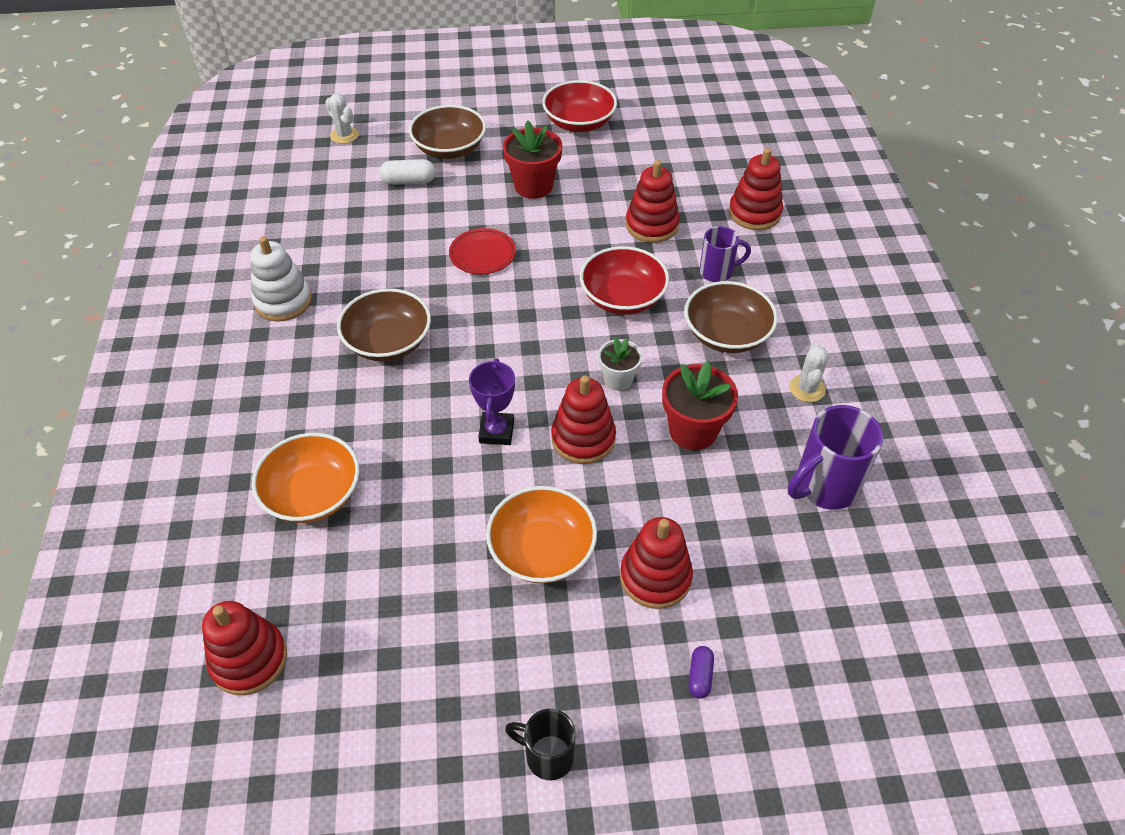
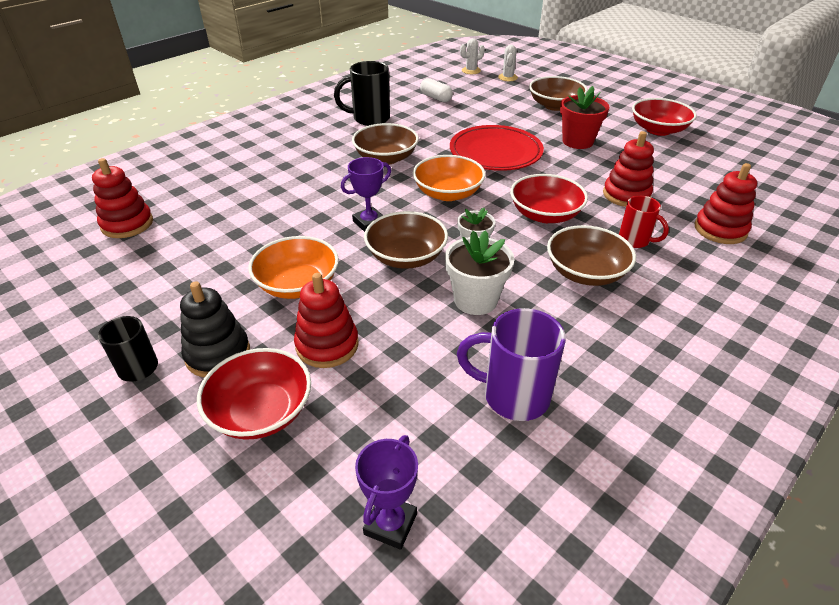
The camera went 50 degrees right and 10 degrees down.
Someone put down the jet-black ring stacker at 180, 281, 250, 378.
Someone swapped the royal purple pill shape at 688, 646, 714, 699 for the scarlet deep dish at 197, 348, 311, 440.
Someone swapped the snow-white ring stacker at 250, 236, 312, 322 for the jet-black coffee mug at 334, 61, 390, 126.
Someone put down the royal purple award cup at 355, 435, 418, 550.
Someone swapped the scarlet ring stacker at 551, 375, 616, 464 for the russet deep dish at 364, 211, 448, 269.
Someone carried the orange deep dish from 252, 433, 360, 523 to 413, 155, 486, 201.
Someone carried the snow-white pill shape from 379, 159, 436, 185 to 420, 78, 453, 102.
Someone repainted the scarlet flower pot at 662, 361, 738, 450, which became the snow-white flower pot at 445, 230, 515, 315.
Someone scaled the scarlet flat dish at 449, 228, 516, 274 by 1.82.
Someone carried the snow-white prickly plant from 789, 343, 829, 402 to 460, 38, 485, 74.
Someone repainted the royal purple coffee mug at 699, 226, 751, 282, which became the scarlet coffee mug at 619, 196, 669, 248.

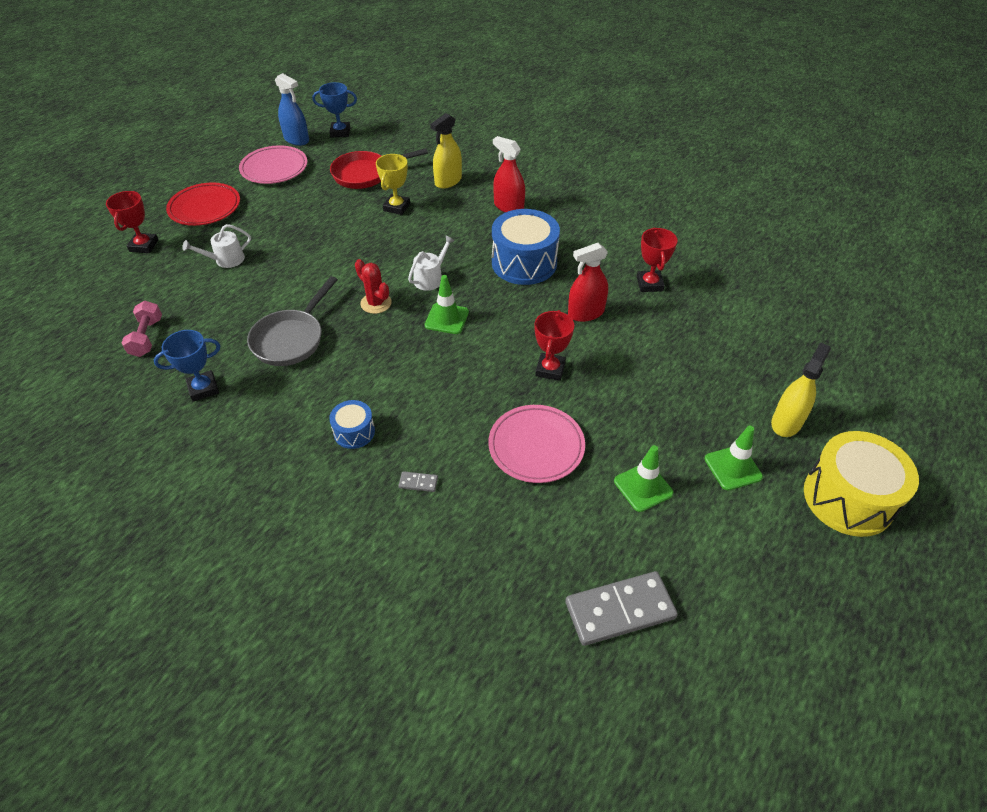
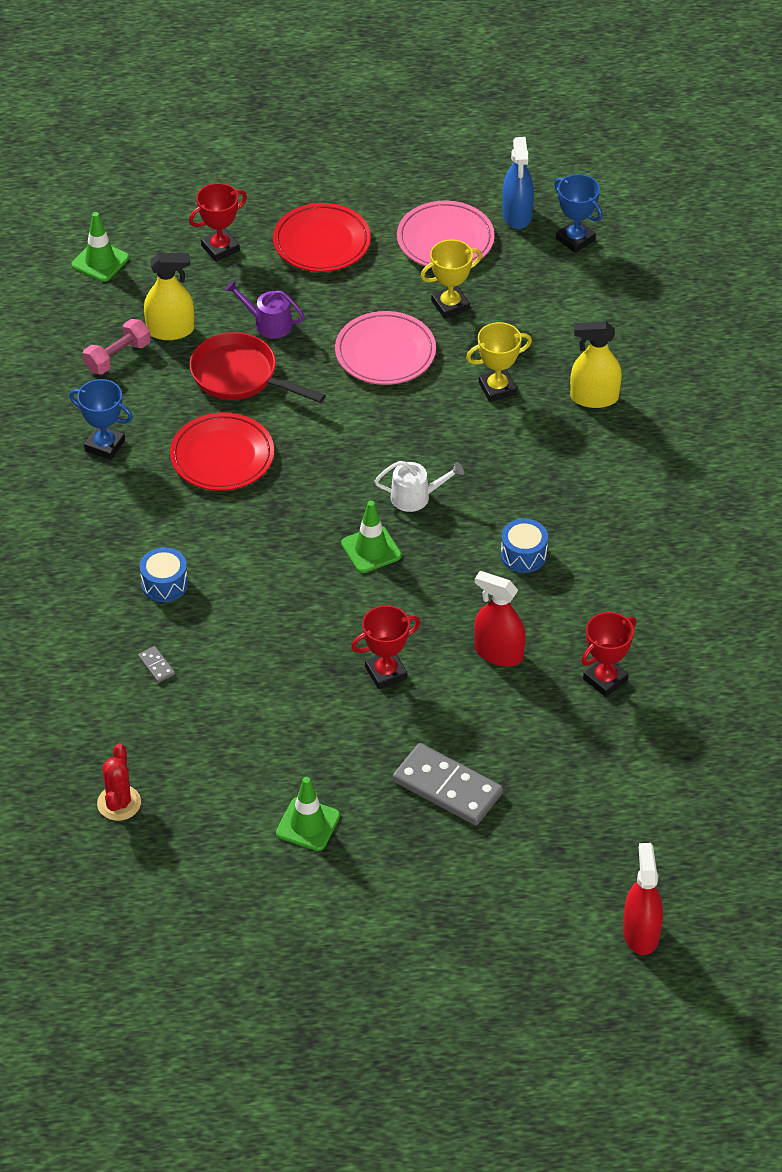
The camera went 50 degrees right and 0 degrees up.
Someone carried the green safety cone from 705, 426, 763, 490 to 71, 212, 129, 282.
Someone carried the scarlet prickly plant from 355, 259, 392, 314 to 97, 744, 141, 821.
Someone carried the yellow sprayer from 771, 342, 831, 437 to 144, 253, 194, 340.
Someone swapped the ash-grey skillet at 247, 276, 338, 366 for the scarlet flat dish at 170, 413, 274, 491.
Someone carried the scarlet skillet from 330, 148, 428, 189 to 190, 332, 326, 403.
Someone repainted the snow-white watering can at 182, 224, 251, 268, which became the royal purple watering can at 225, 280, 305, 339.
Someone carried the pink flat dish from 488, 405, 585, 483 to 335, 311, 436, 385.
Someone carried the ash-grey domino tile from 565, 571, 678, 646 to 393, 743, 503, 825.
Someone put down the yellow award cup at 420, 239, 482, 319.
Someone scaled the cobalt drum at 492, 209, 560, 285 by 0.51.
Someone carried the scarlet sprayer from 493, 136, 525, 213 to 623, 843, 663, 955.
Someone took away the yellow drum at 804, 431, 919, 537.

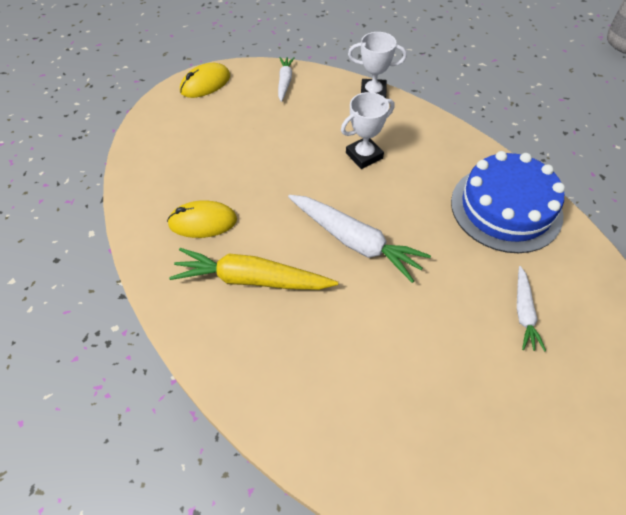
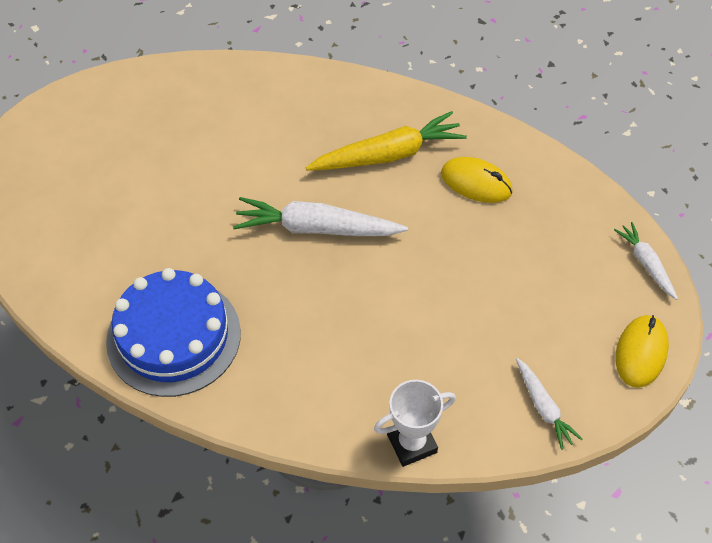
The camera went 150 degrees right and 0 degrees up.
Someone rotated the yellow computer mouse at 167, 200, 237, 238 by 60 degrees clockwise.
Someone carried the snow-white toy carrot from 517, 266, 546, 351 to 614, 222, 678, 300.
Someone took away the snow-white award cup at 341, 92, 395, 169.

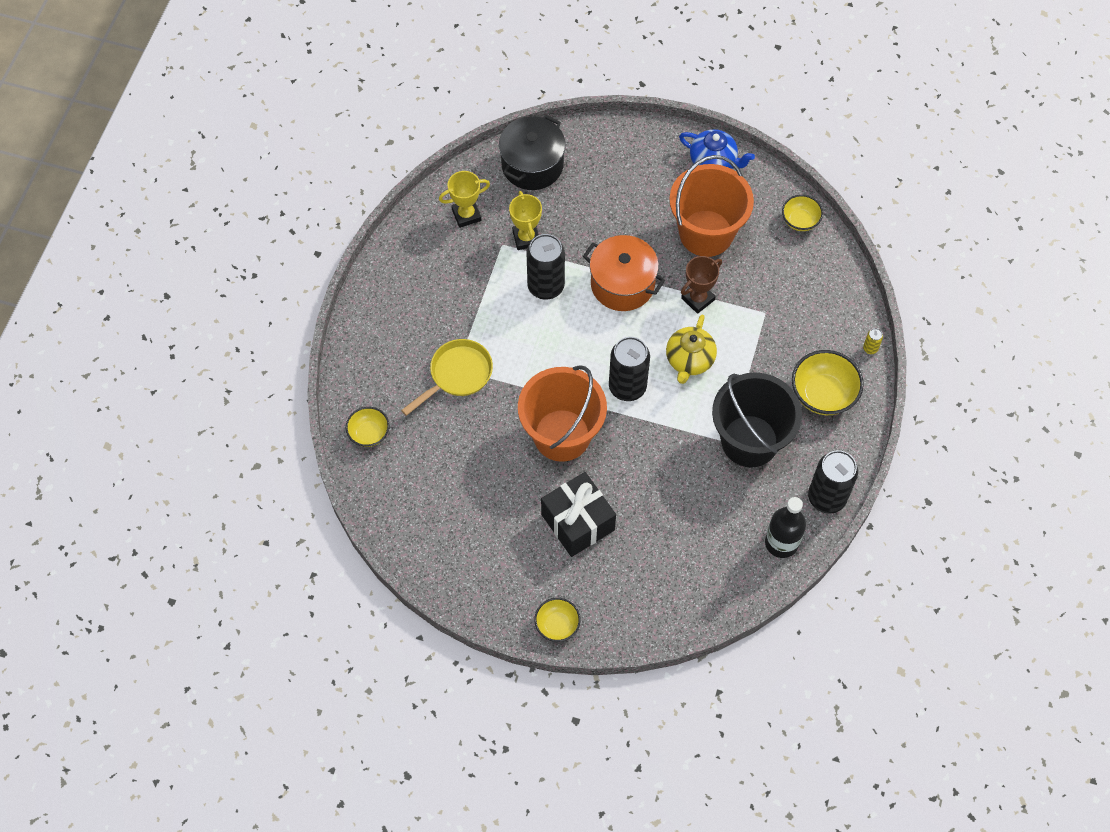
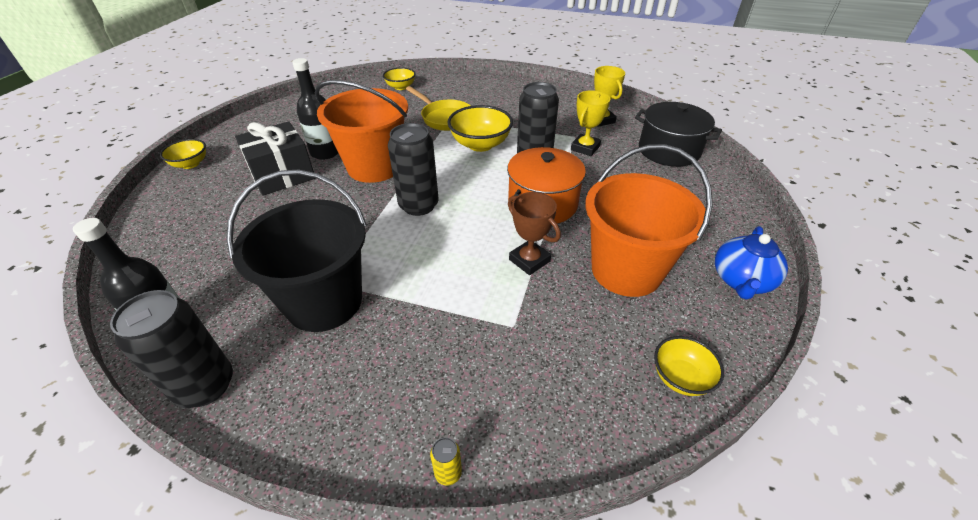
The camera went 90 degrees right and 20 degrees down.
Someone put down the jet-black bottle at 292, 58, 338, 160.
Someone carried the yellow deep dish from 792, 350, 864, 415 to 448, 105, 513, 152.
Someone rotated the yellow award cup at 509, 191, 542, 250 by 45 degrees counterclockwise.
Someone took away the yellow tea pot at 666, 315, 717, 384.

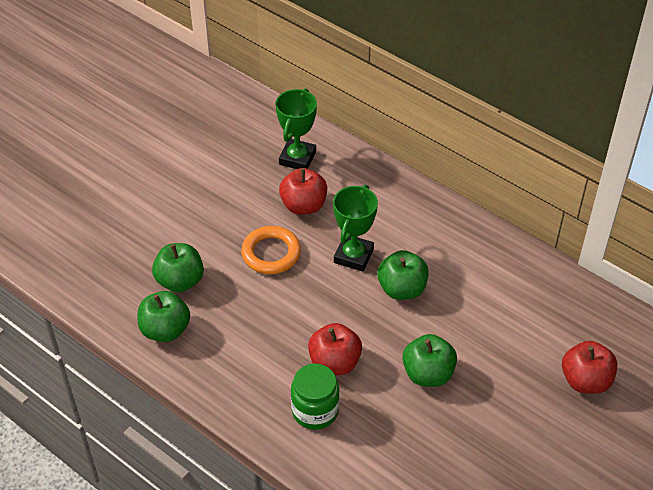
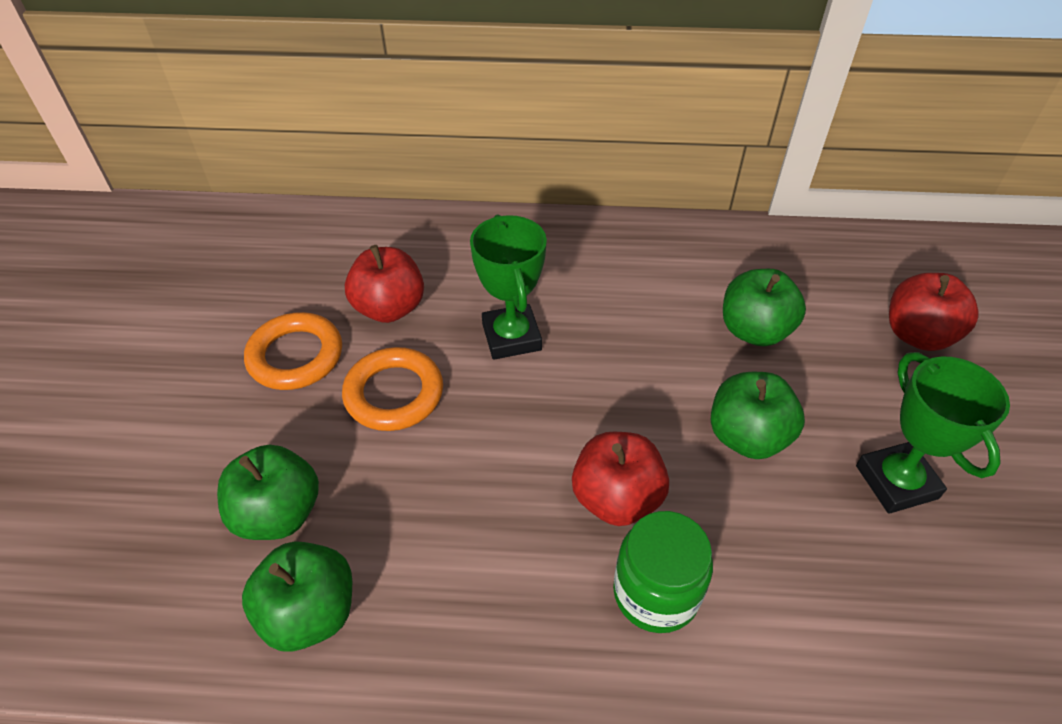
The camera went 35 degrees left and 0 degrees up.
Someone put down the orange torus at 244, 312, 342, 390.
Someone carried the green apple fruit from 377, 250, 429, 300 to 723, 269, 806, 346.
Someone carried the green award cup from 276, 89, 317, 169 to 856, 352, 1010, 514.

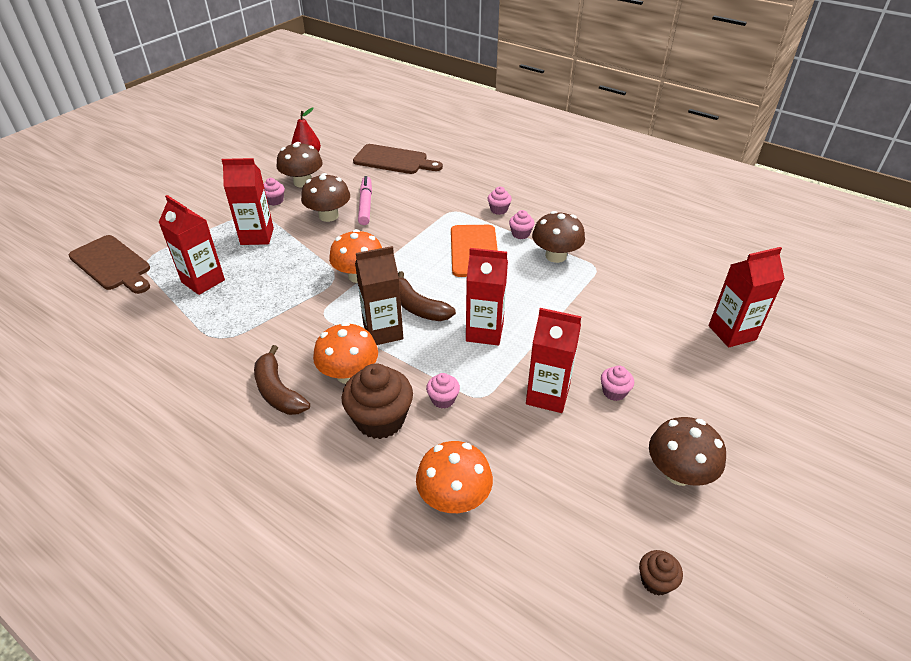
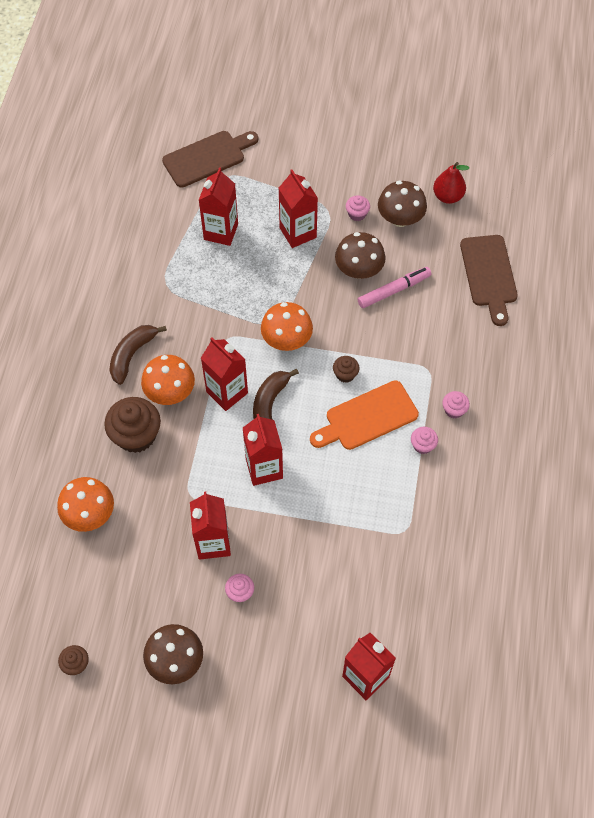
The camera went 65 degrees right and 20 degrees up.
Someone rotated the russet bread board at 68, 235, 150, 294 by 135 degrees counterclockwise.
Someone repainted the russet milk carton at 355, 246, 403, 345, which became the scarlet milk carton at 201, 337, 248, 411.
Someone put down the russet muffin at 333, 356, 359, 383.
Someone took away the pink muffin at 426, 373, 460, 409.
Someone took away the russet mushroom at 532, 211, 585, 263.

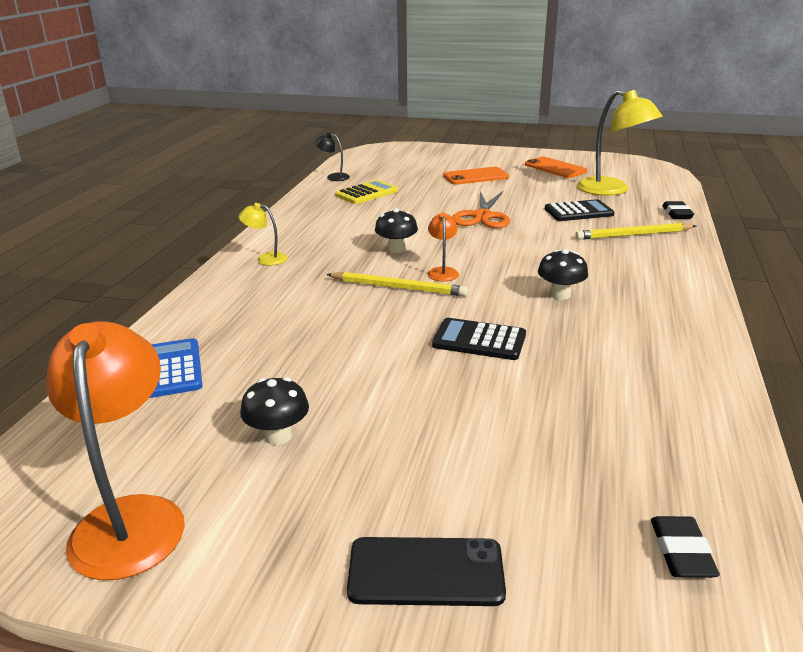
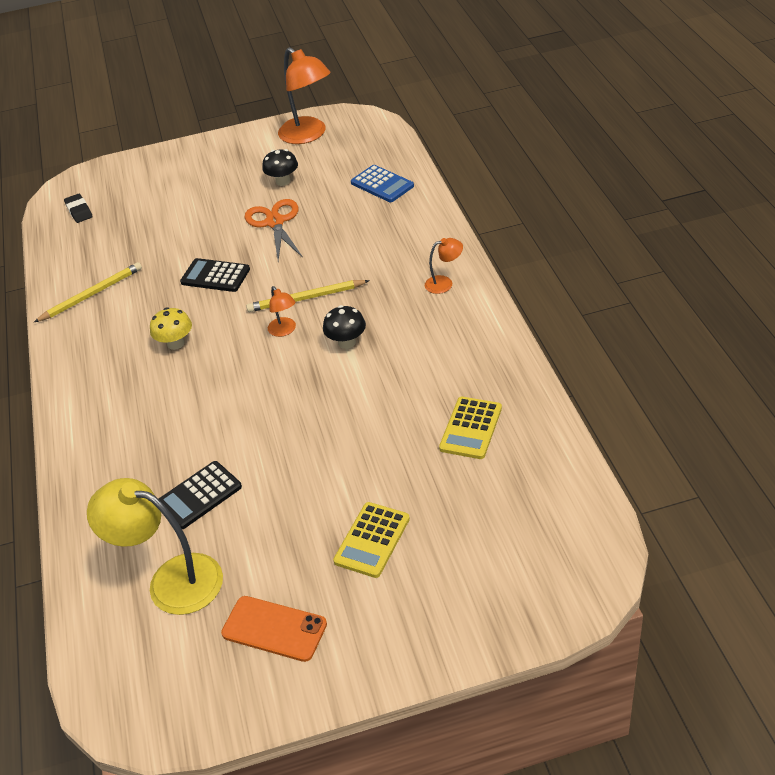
The camera went 155 degrees right and 15 degrees up.
Someone carried the yellow lead pencil from 575, 223, 696, 240 to 34, 262, 142, 322.
Someone repainted the jet-black mushroom at 538, 249, 588, 300, which became the yellow mushroom at 150, 307, 192, 350.
Someone rotated the jet-black calculator at 432, 318, 526, 360 by 150 degrees counterclockwise.
Someone carried the orange scissors from 452, 191, 510, 228 to 244, 199, 302, 261.
Someone swapped the orange mobile phone at 443, 167, 509, 185 for the yellow calculator at 333, 502, 410, 578.
Someone repainted the yellow lamp at 238, 203, 287, 266, which became the orange lamp at 425, 238, 463, 294.
Someone took away the jet-black lamp at 315, 133, 350, 181.
Someone took away the jet-black mobile phone at 347, 537, 506, 606.
Someone took away the jet-black eraser at 662, 201, 694, 219.

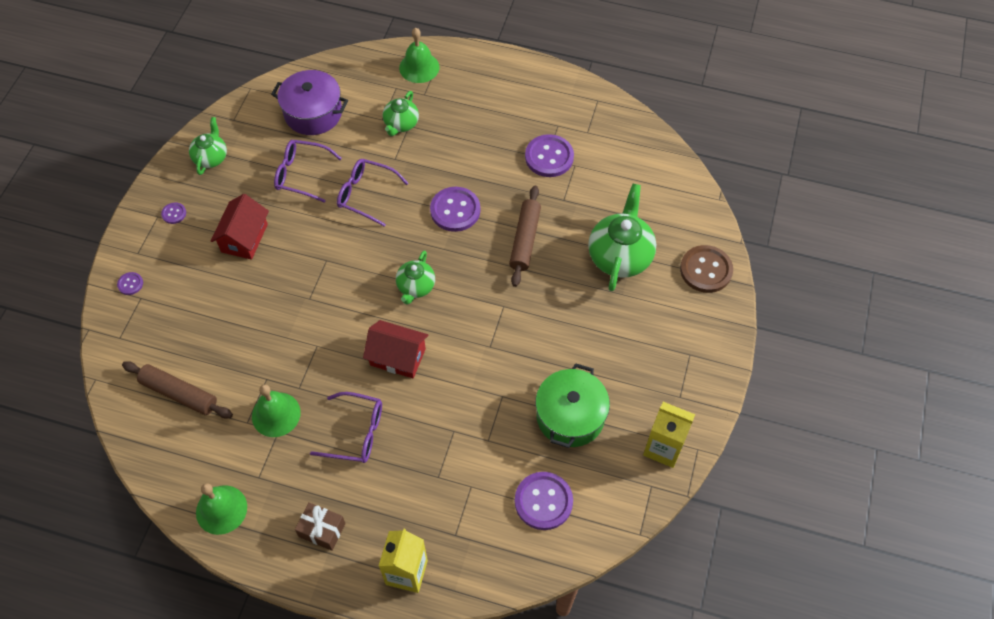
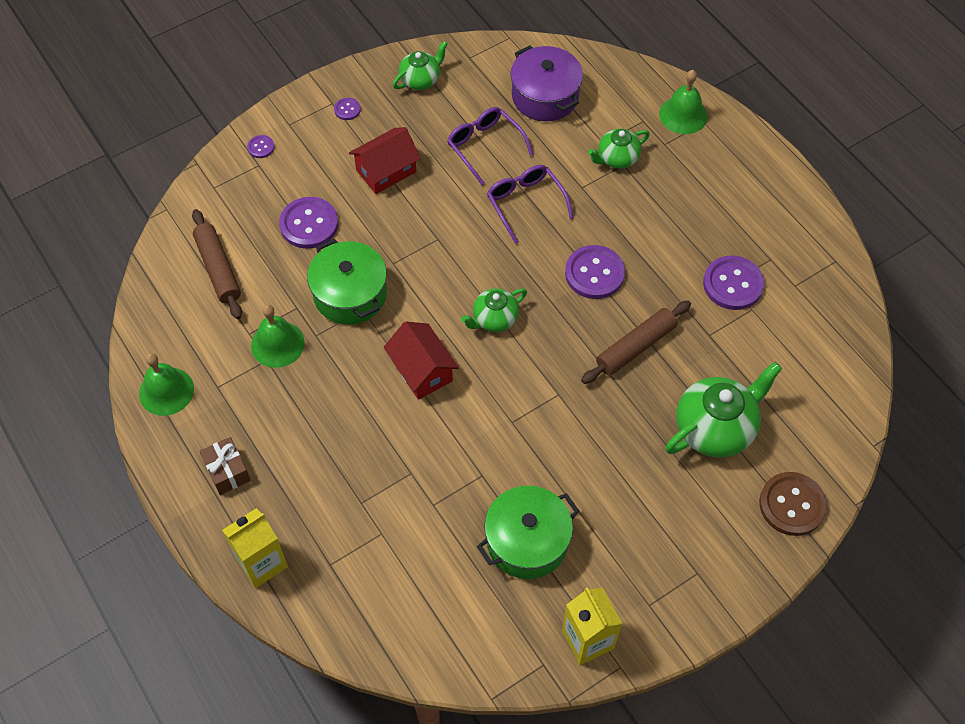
The camera went 40 degrees right and 0 degrees up.
Someone carried the royal purple sewing button from 515, 472, 573, 530 to 279, 197, 338, 249.
Someone put down the green pot at 307, 239, 387, 325.
Someone took away the royal purple glasses at 310, 392, 382, 463.

